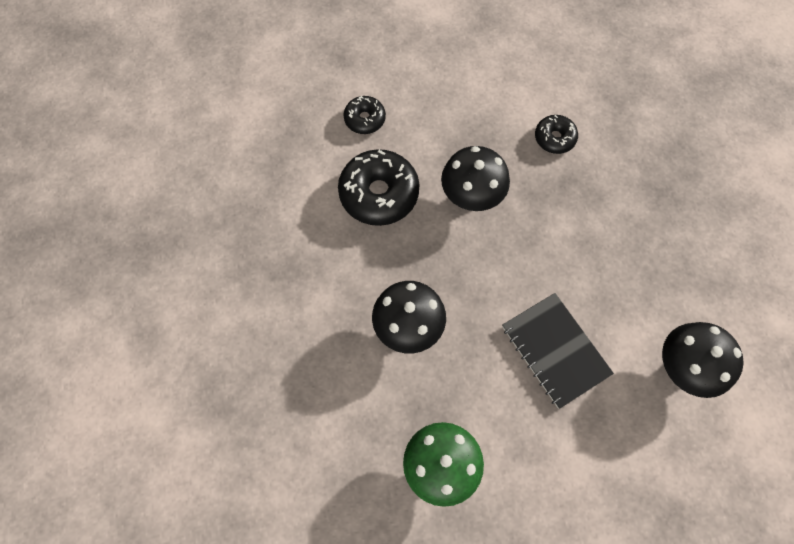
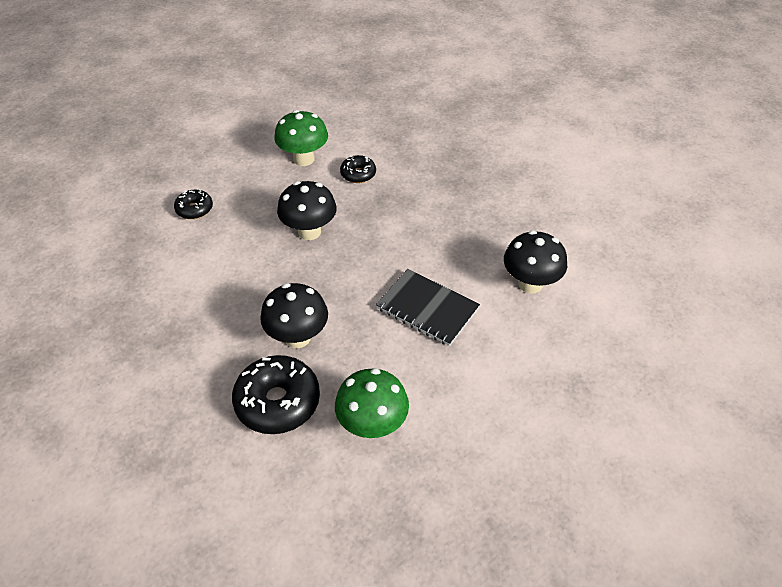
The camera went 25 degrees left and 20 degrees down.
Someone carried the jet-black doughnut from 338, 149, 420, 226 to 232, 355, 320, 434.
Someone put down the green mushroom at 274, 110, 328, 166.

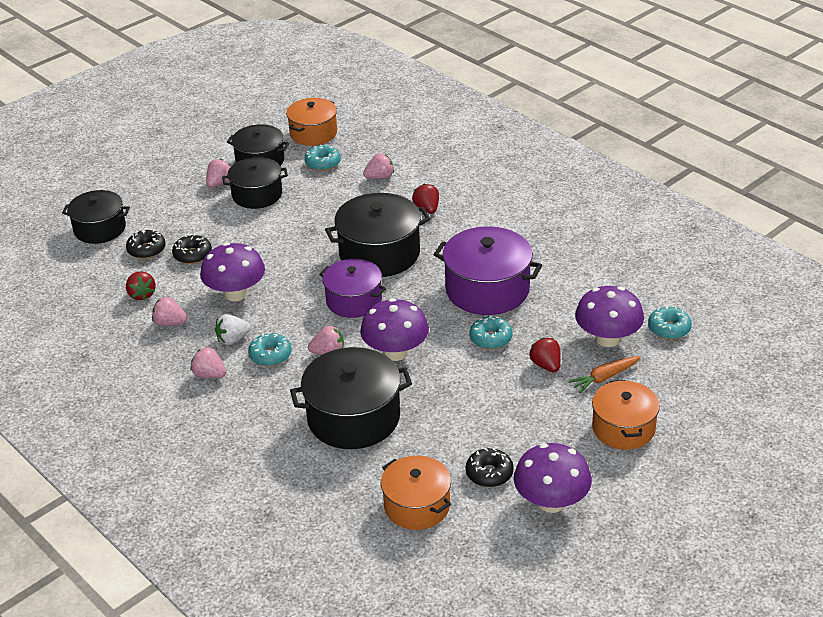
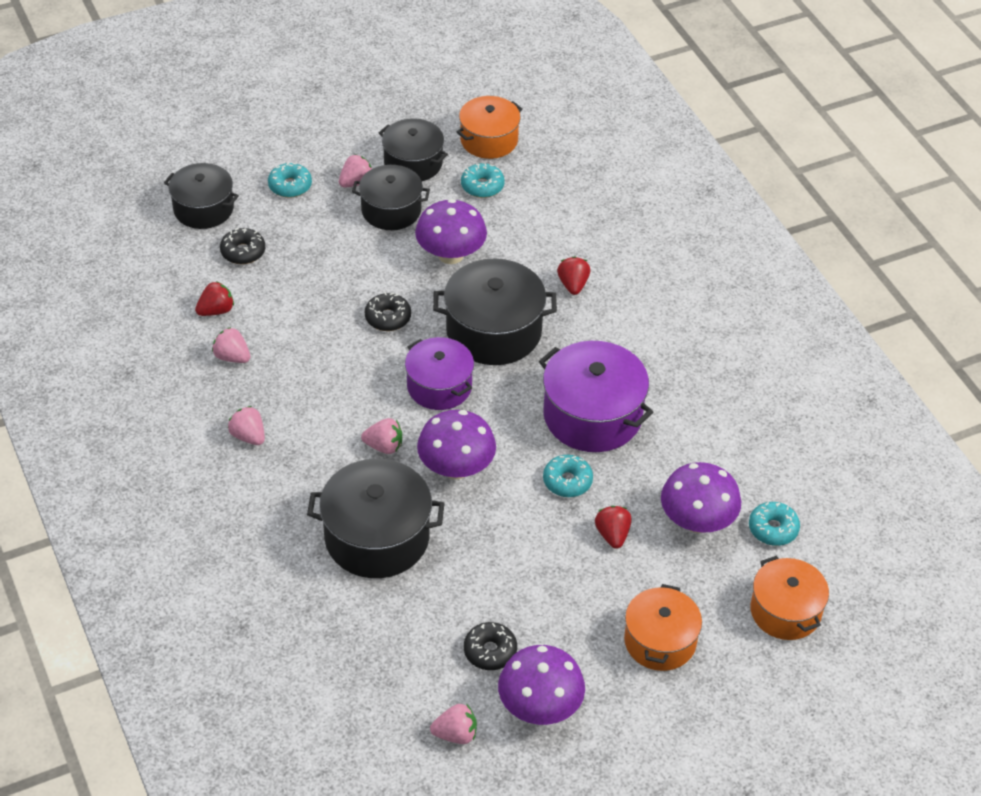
The camera went 15 degrees right and 10 degrees up.
Someone rotated the scarlet berry at 126, 271, 156, 300 by 120 degrees counterclockwise.
Someone carried the teal doughnut from 248, 332, 292, 366 to 268, 162, 312, 198.
Someone carried the jet-black doughnut from 172, 234, 212, 264 to 365, 292, 411, 331.
Someone carried the royal purple mushroom from 200, 243, 265, 301 to 415, 199, 487, 264.
Someone carried the pink berry from 363, 153, 394, 179 to 430, 704, 477, 744.
Someone carried the orange pot from 381, 456, 451, 530 to 750, 556, 829, 640.
Someone took away the snow-white berry at 215, 314, 251, 345.
Someone took away the orange toy carrot at 568, 356, 641, 393.

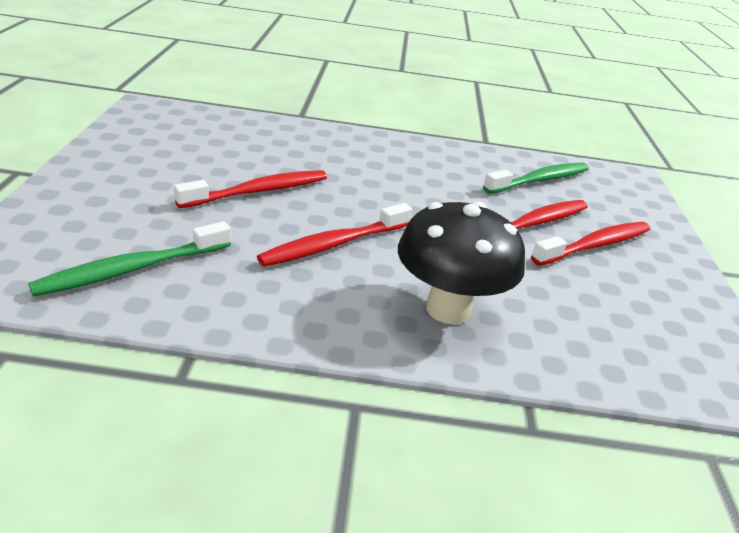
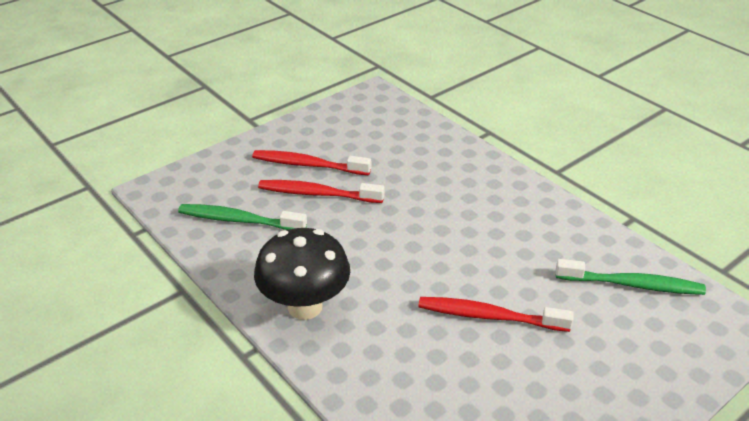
The camera went 130 degrees left and 5 degrees up.
Someone carried the jet-black mushroom from 398, 201, 525, 324 to 254, 228, 350, 320.
Someone took away the scarlet toothbrush at 257, 203, 412, 267.

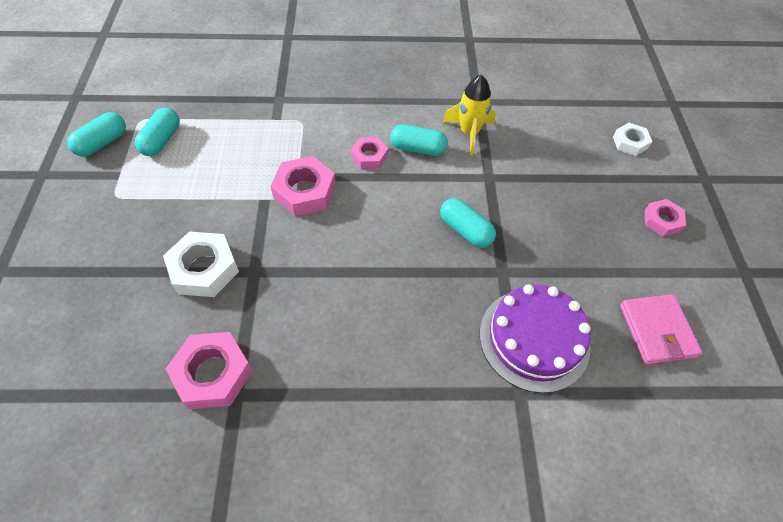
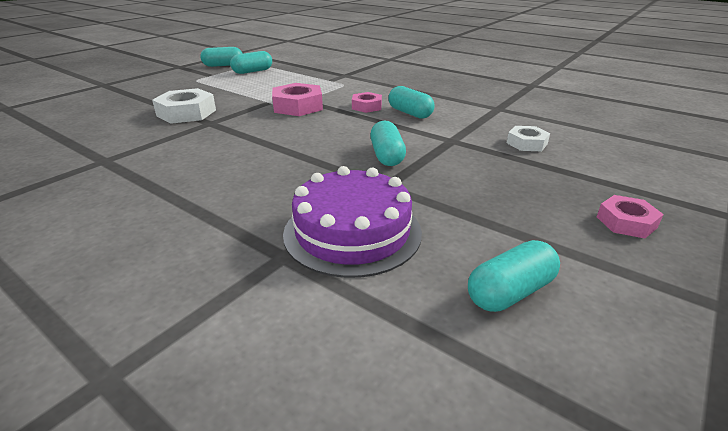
The camera went 40 degrees right and 25 degrees down.
Someone swapped the pink card wallet at 620, 294, 702, 364 for the teal pill shape at 468, 240, 560, 312.
Someone carried the snow-white hex nut from 613, 123, 653, 156 to 507, 126, 550, 151.
Someone took away the pink hex nut at 166, 332, 253, 409.
Someone took away the yellow rocket at 442, 75, 496, 155.

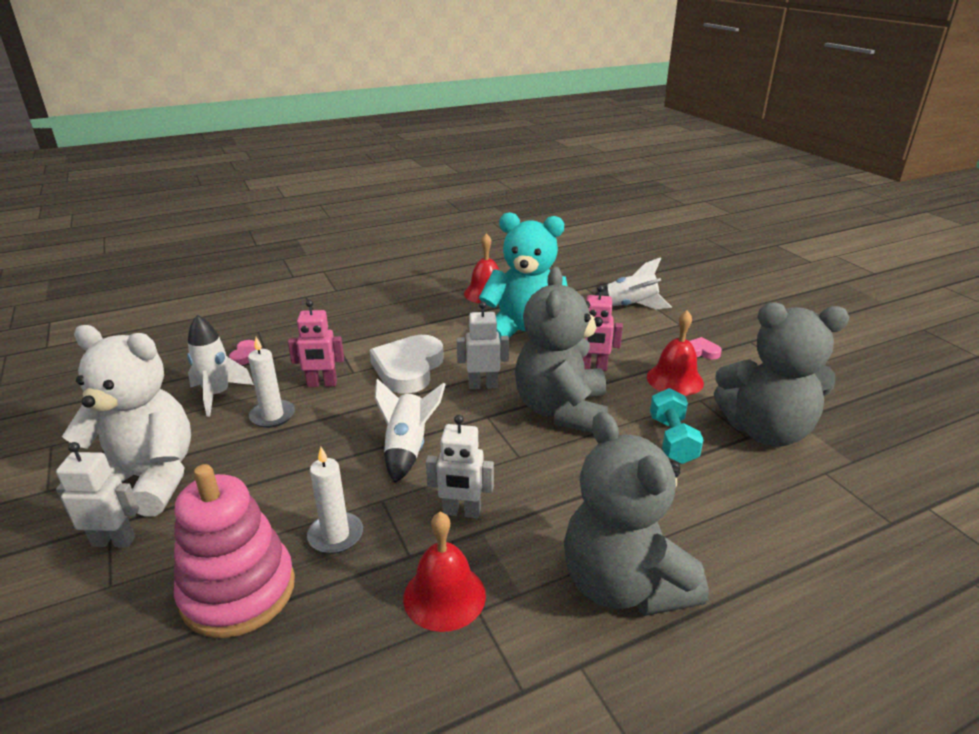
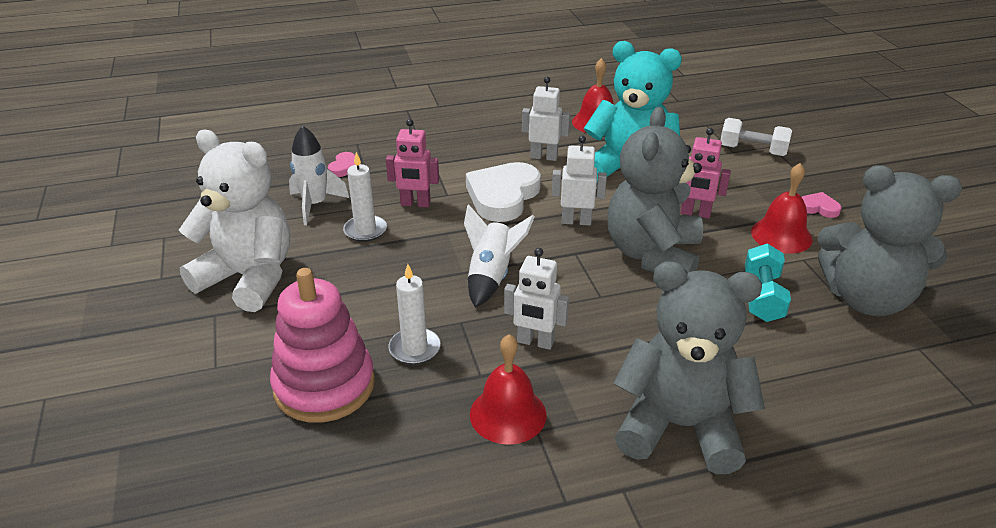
The camera went 10 degrees right and 5 degrees up.
Someone carried the snow-white robot figure from 56, 442, 139, 548 to 522, 77, 570, 161.
Someone rotated the ash-grey stuffed bear at 564, 412, 709, 616 by 120 degrees clockwise.
Someone swapped the snow-white rocket at 595, 257, 672, 310 for the snow-white hand weight at 720, 118, 792, 156.

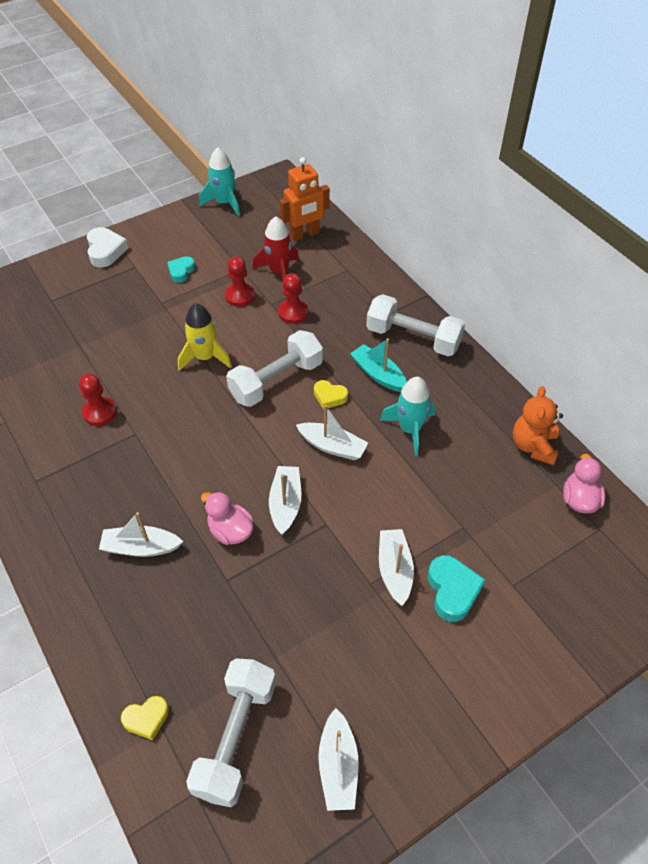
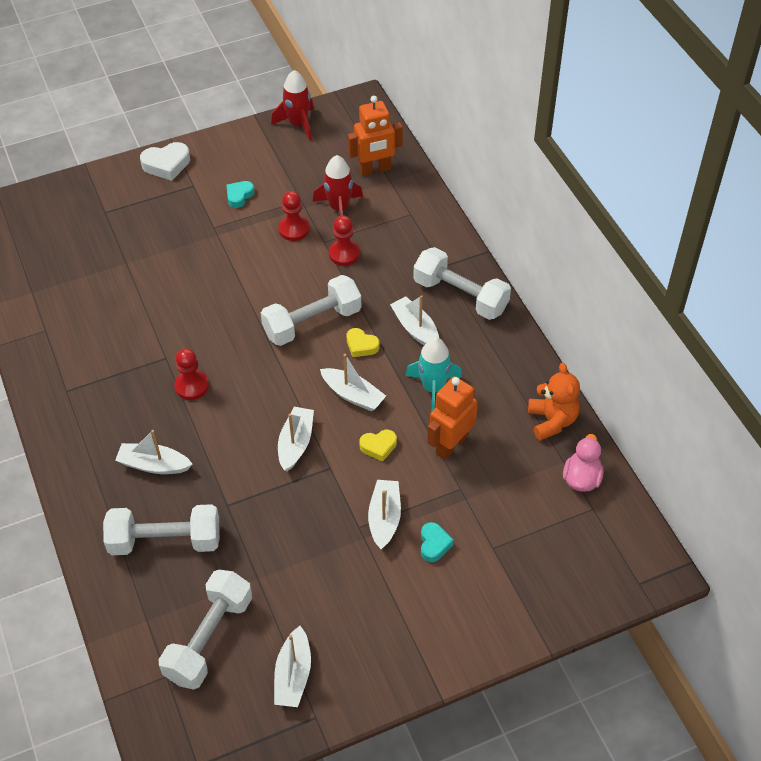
The camera went 10 degrees right and 0 degrees up.
Someone put down the snow-white hand weight at 103, 504, 220, 555.
Someone rotated the snow-white heart at 87, 227, 128, 267 by 75 degrees clockwise.
Someone carried the scarlet game pawn from 79, 374, 117, 426 to 174, 348, 209, 400.
Someone repainted the teal rocket at 199, 147, 240, 216, which became the scarlet rocket at 271, 70, 314, 141.
Someone carried the yellow heart from 121, 696, 169, 740 to 359, 430, 397, 462.
Someone repainted the teal sailboat at 350, 338, 407, 392, which became the snow-white sailboat at 390, 295, 439, 345.
Someone scaled the teal heart at 428, 555, 485, 622 by 0.65.
Someone put down the orange robot figure at 427, 376, 478, 460.
Someone rotated the orange stuffed bear at 513, 386, 563, 466 by 150 degrees clockwise.
Someone took away the yellow rocket at 178, 303, 232, 371.
Someone took away the pink toy duck at 201, 491, 254, 545.

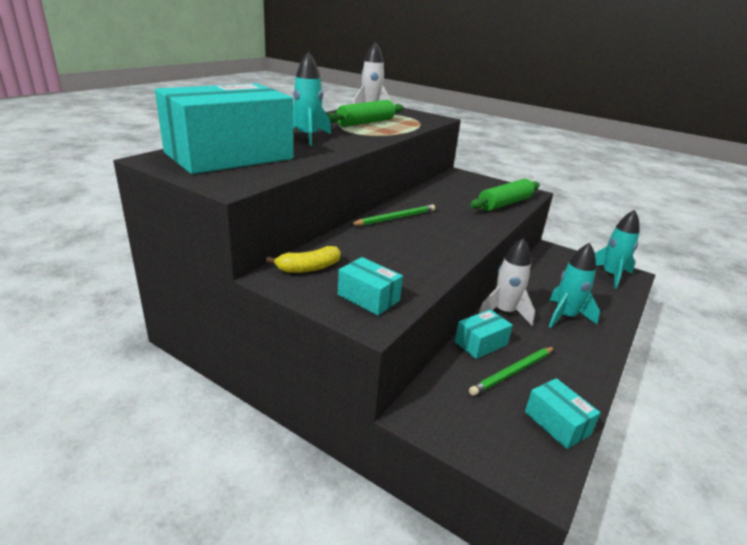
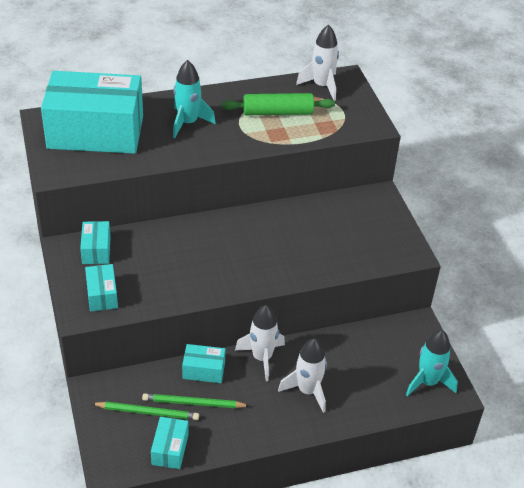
The camera went 40 degrees right and 15 degrees up.
Someone swapped the yellow banana at 266, 246, 341, 273 for the teal box at 80, 221, 111, 264.
Someone carried the green lead pencil from 350, 205, 435, 226 to 91, 402, 199, 420.
Someone repainted the teal rocket at 549, 243, 600, 328, which became the snow-white rocket at 278, 338, 327, 413.
Someone took away the green pastry roller at 470, 179, 540, 211.

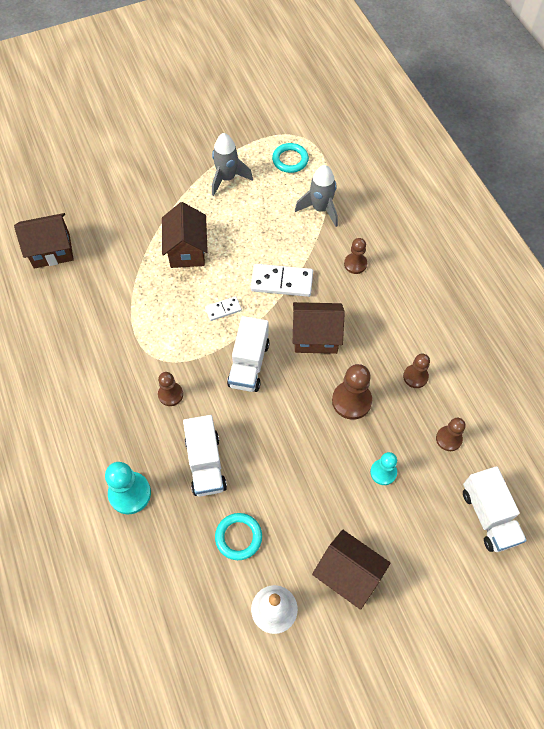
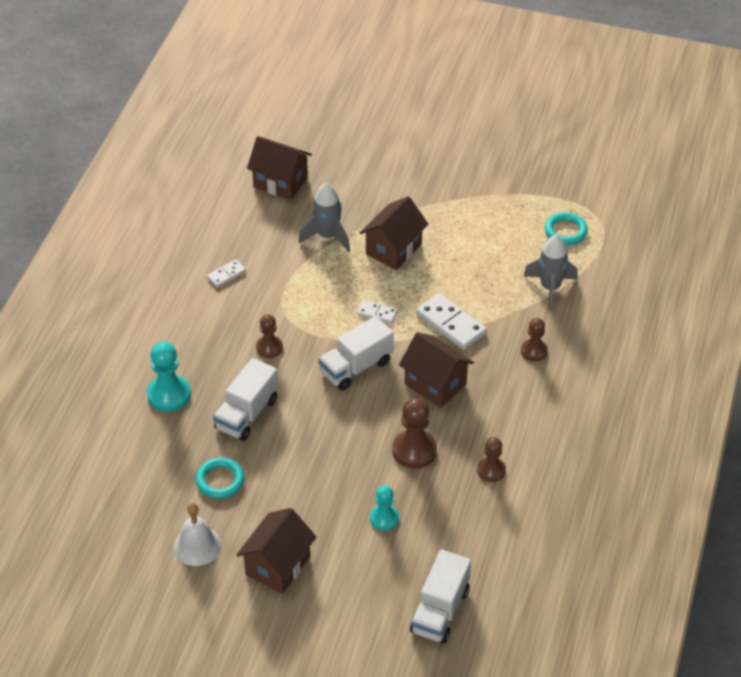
The camera went 40 degrees right and 15 degrees down.
Someone put down the snow-white domino tile at 207, 259, 246, 288.
Someone rotated the russet cottage at 312, 530, 391, 610 by 45 degrees clockwise.
Someone carried the ash-grey rocket from 212, 133, 253, 196 to 298, 183, 350, 252.
Someone took away the russet game pawn at 436, 418, 466, 451.

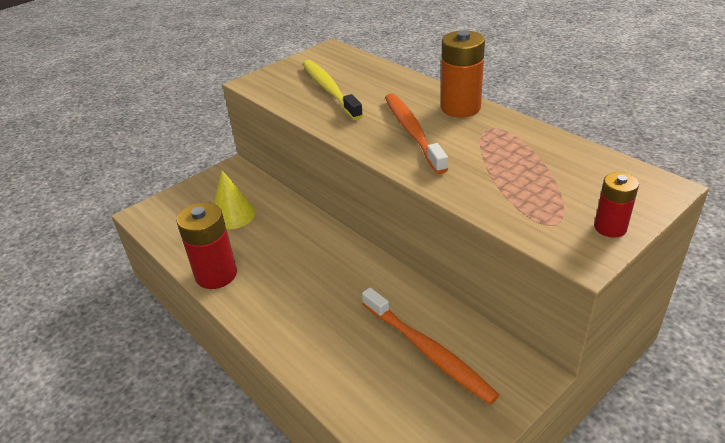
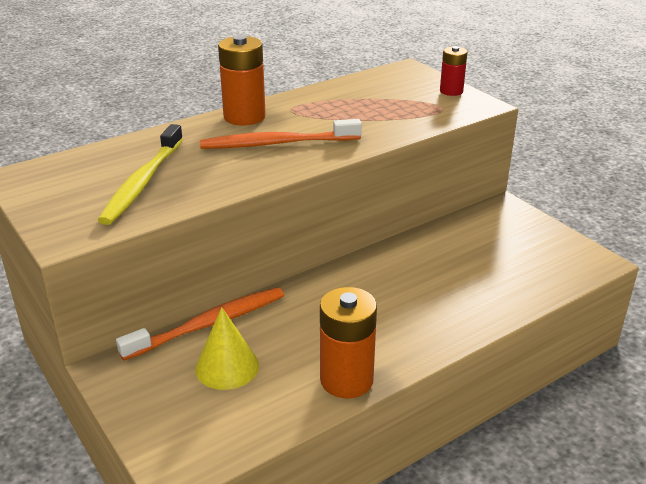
The camera went 85 degrees left and 5 degrees down.
Someone rotated the yellow toothbrush at 302, 60, 363, 120 by 60 degrees counterclockwise.
Someone carried the orange toothbrush from 362, 287, 499, 405 to 116, 287, 284, 360.
Someone repainted the scarlet AA battery at 177, 202, 237, 289, which became the orange AA battery at 320, 287, 377, 399.

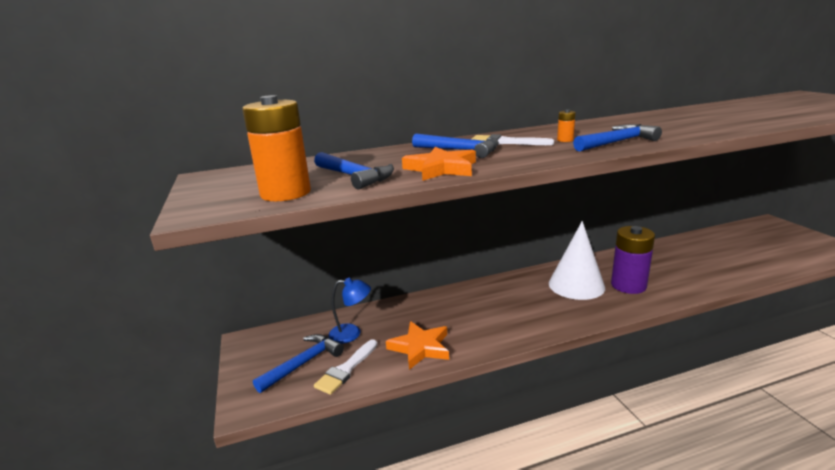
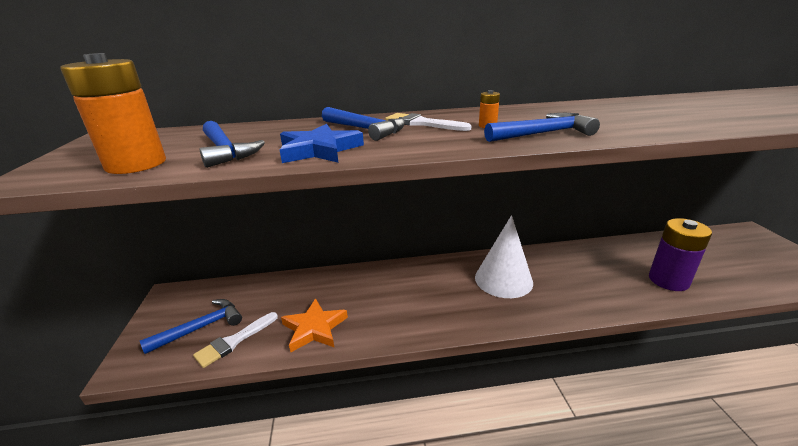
The camera went 10 degrees right and 5 degrees up.
Someone repainted the orange five-pointed star at 402, 147, 476, 181, which became the cobalt five-pointed star at 279, 124, 364, 163.
Someone carried the royal purple AA battery from 611, 226, 655, 294 to 649, 218, 712, 291.
Someone took away the cobalt lamp at 328, 277, 371, 344.

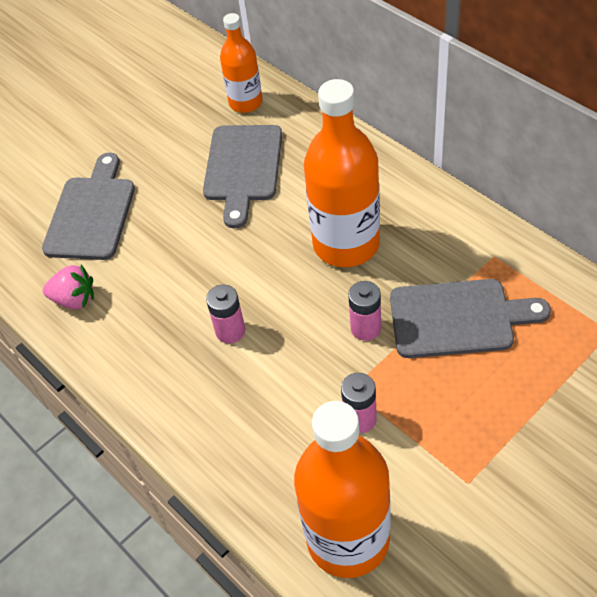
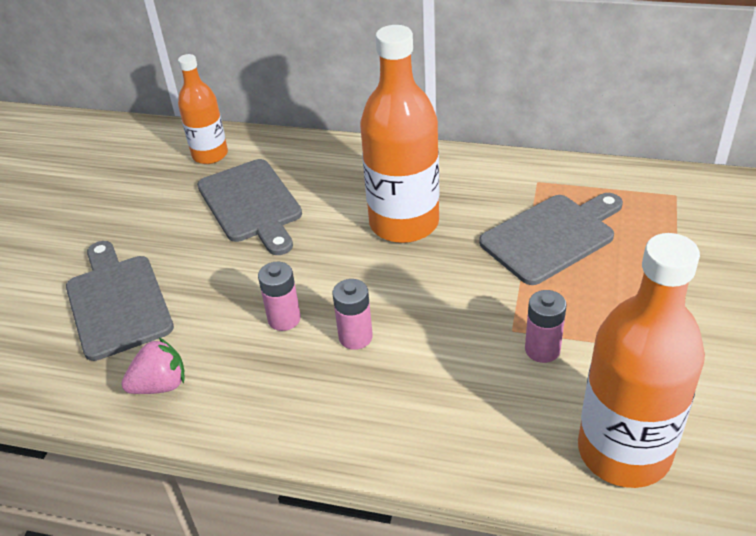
The camera went 35 degrees left and 10 degrees down.
Someone carried the pink AA battery from 348, 281, 381, 341 to 258, 262, 301, 331.

